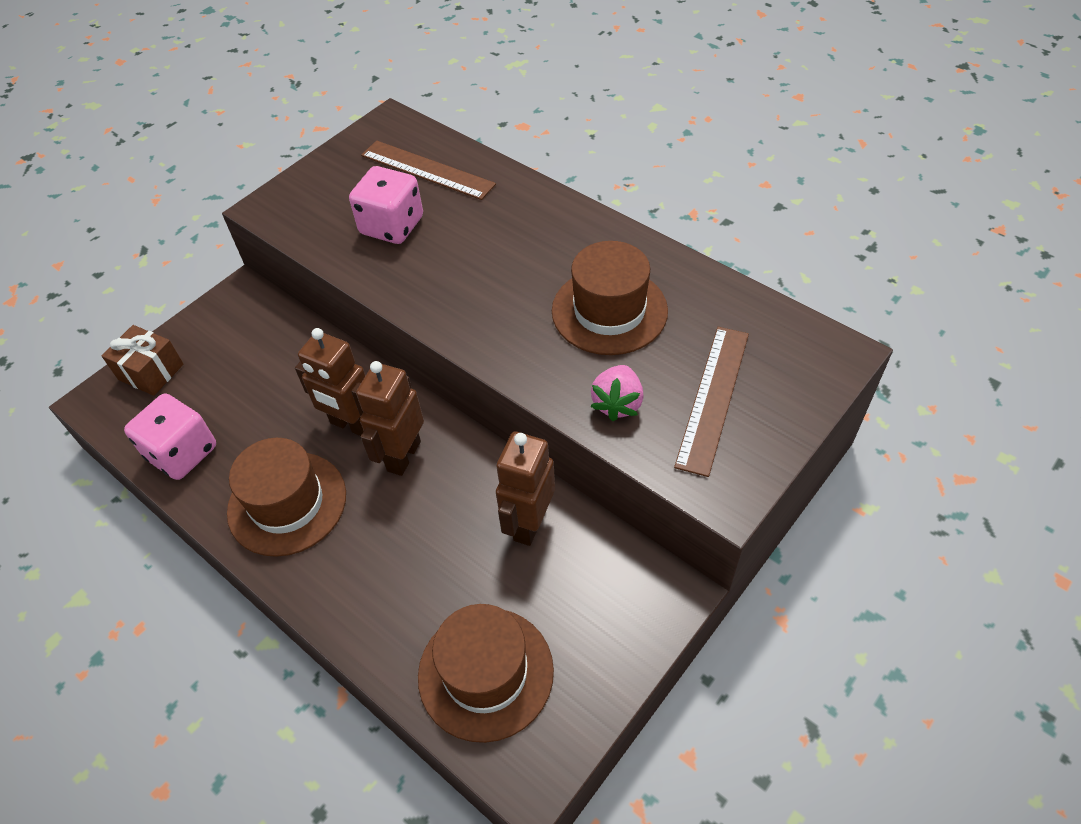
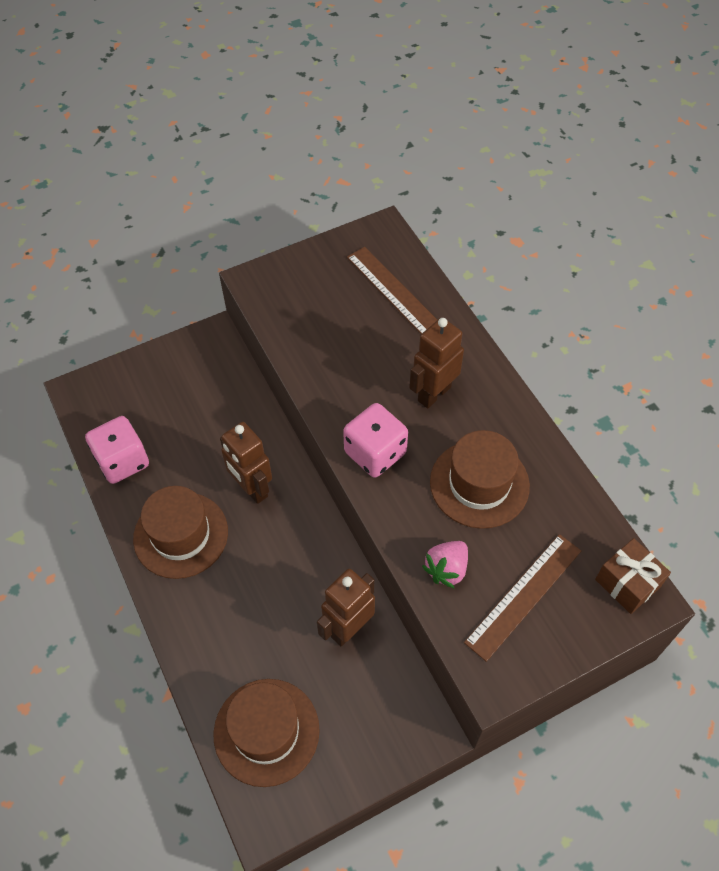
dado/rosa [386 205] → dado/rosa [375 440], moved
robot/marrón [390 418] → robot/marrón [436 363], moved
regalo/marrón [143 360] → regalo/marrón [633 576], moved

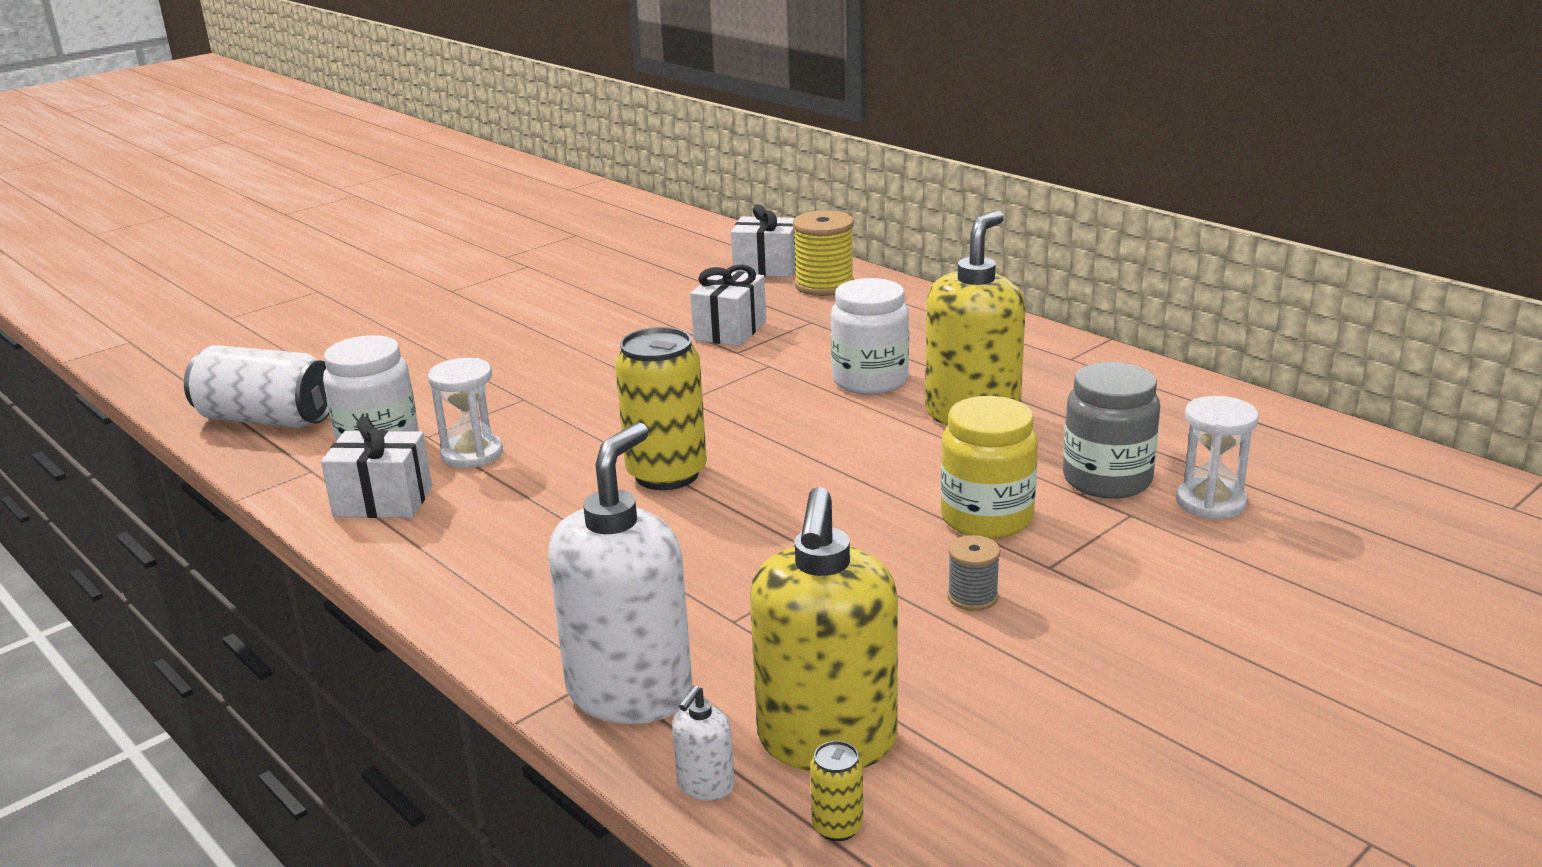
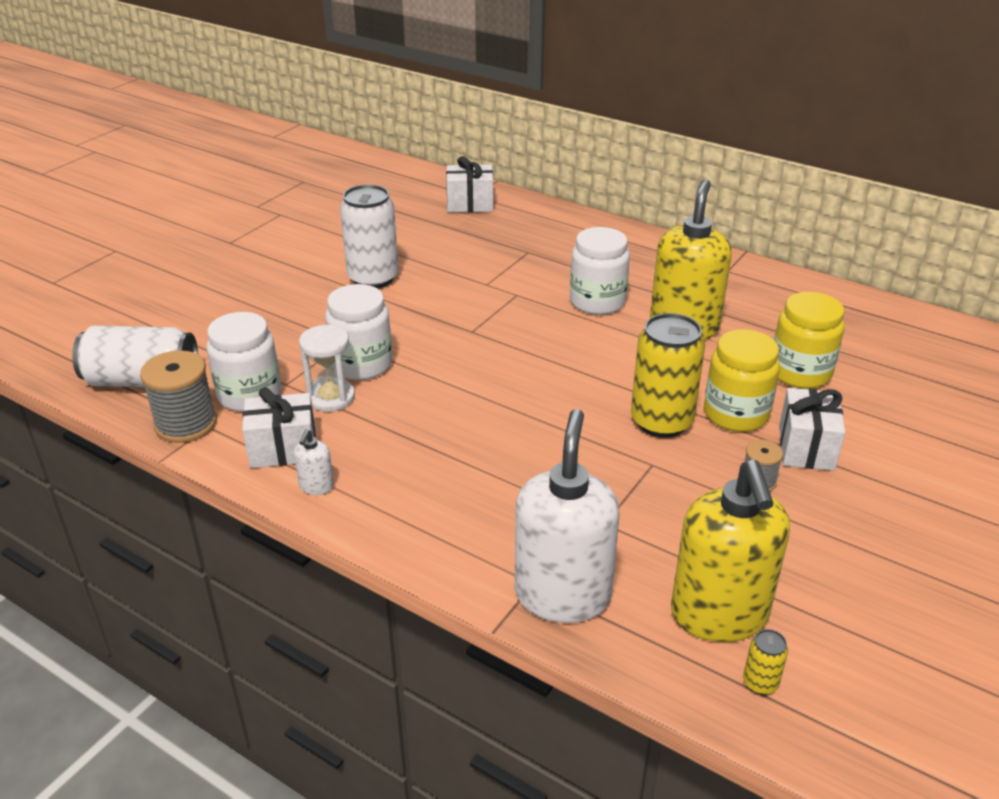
- → carrete/gris [178 396]
dispensador de jabón/blanco [703 743] → dispensador de jabón/blanco [314 462], moved
- → tarro/blanco [358 332]
- → lata/blanco [369 236]
lata/amarillo [661 408] → lata/amarillo [668 375], moved
tarro/gris [1111 430] → tarro/amarillo [809 340]
regalo/blanco [728 305] → regalo/blanco [812 429], moved
carrete/amarillo [823 253] → -
reloj de arena/blanco [1217 457] → -

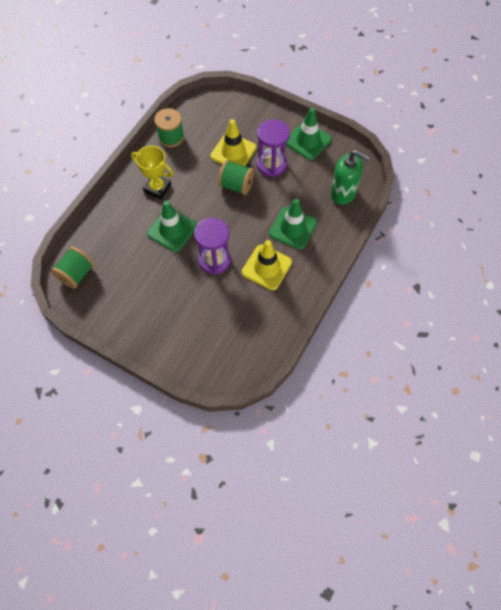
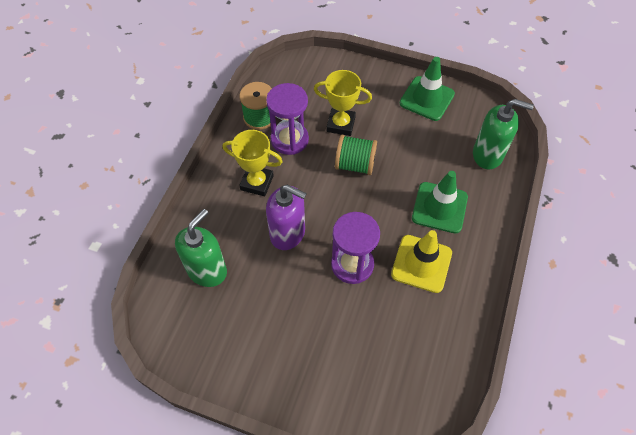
- → dispensador de jabón/verde [201 248]
reloj de arena/morado [273 148] → reloj de arena/morado [287 119], moved
cono de tráfico/verde [172 226] → dispensador de jabón/morado [286 217]
cono de tráfico/amarillo [233 142] → trofeo/amarillo [343 103]
carrete/verde [72 268] → -

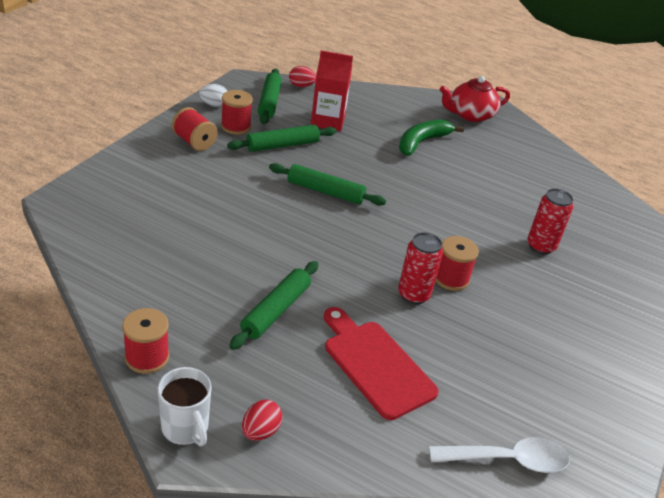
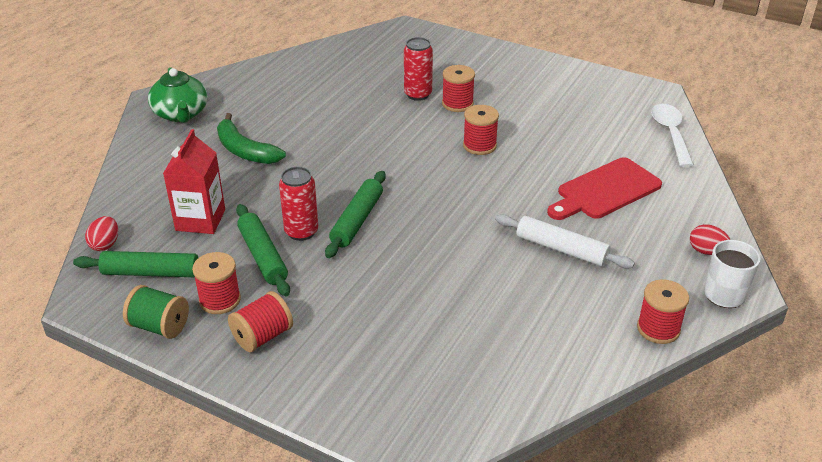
huevo/blanco [213 95] → carrete/verde [156 312]
tetera/rojo [475 99] → tetera/verde [178 95]
lata/rojo [420 268] → lata/rojo [298 204], moved
- → carrete/rojo [458 88]
rodillo/verde [273 305] → rodillo/blanco [565 241]

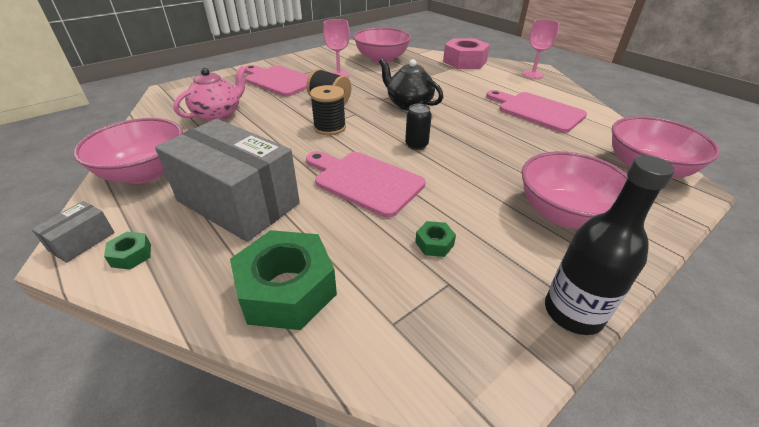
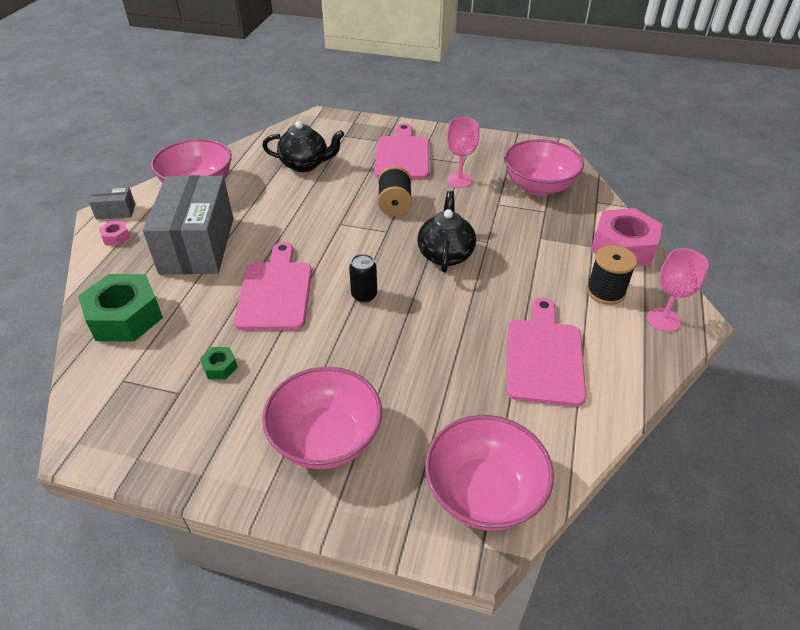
tuerca/verde [127 250] → tuerca/rosa [115 233]
tetera/rosa [209 93] → tetera/negro [303 146]
carrete/negro [328 110] → carrete/negro [612 275], moved
botella/negro [610 245] → -

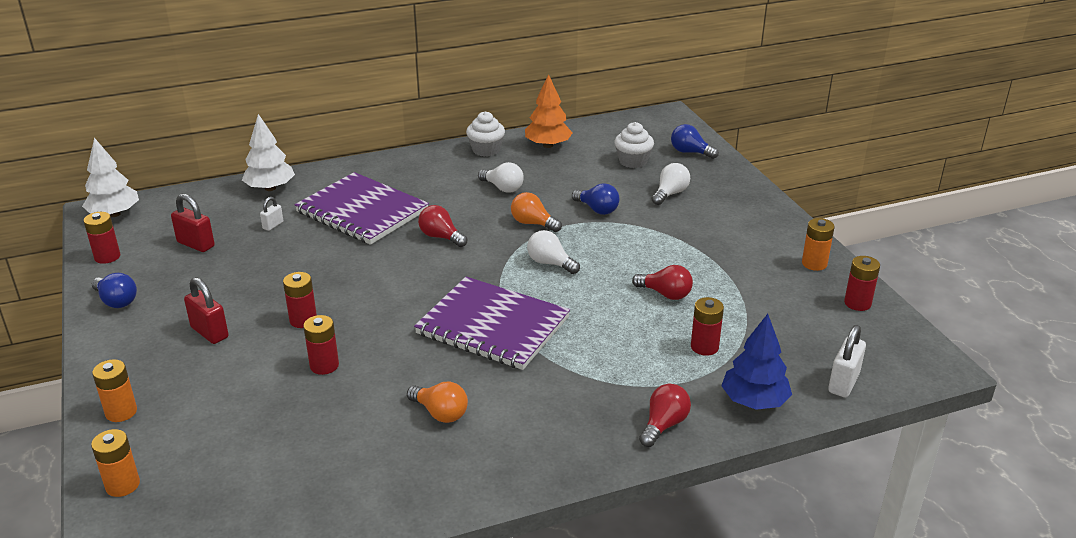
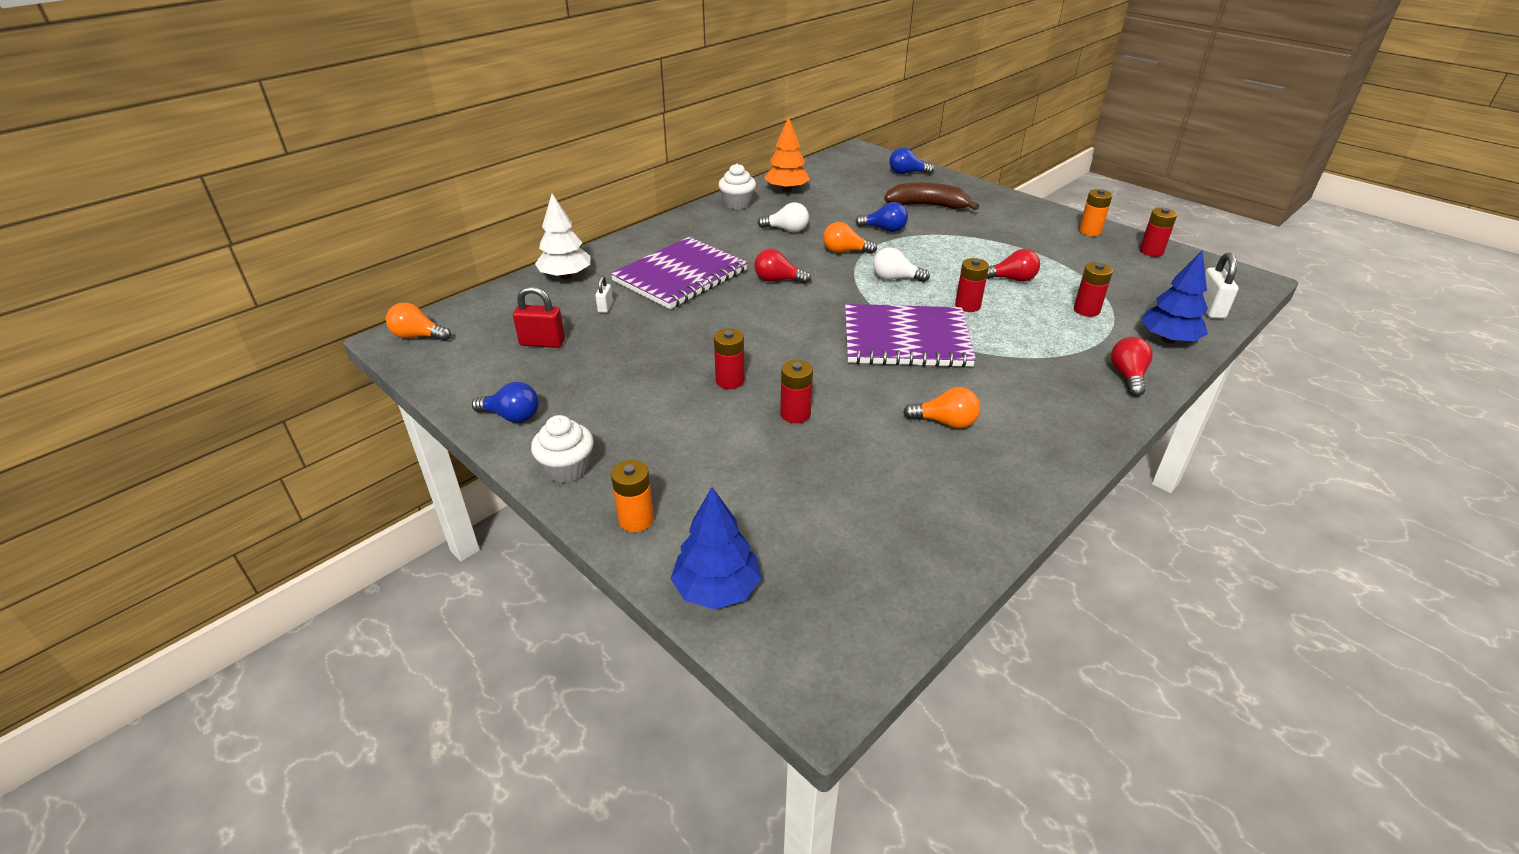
árbol/blanco [110 177] → bombilla/naranja [418 322]
magdalena/blanco [634 145] → magdalena/blanco [562 449], moved
cuaderno/morado [361 208] → cuaderno/morado [679 273], 60 degrees counterclockwise
pila/naranja [115 463] → árbol/azul [716 548]
bombilla/blanco [671 184] → plátano/marrón [931 196]
pila/rojo [102 238] → pila/rojo [972 285], moved
candado/rojo [206 310] → -

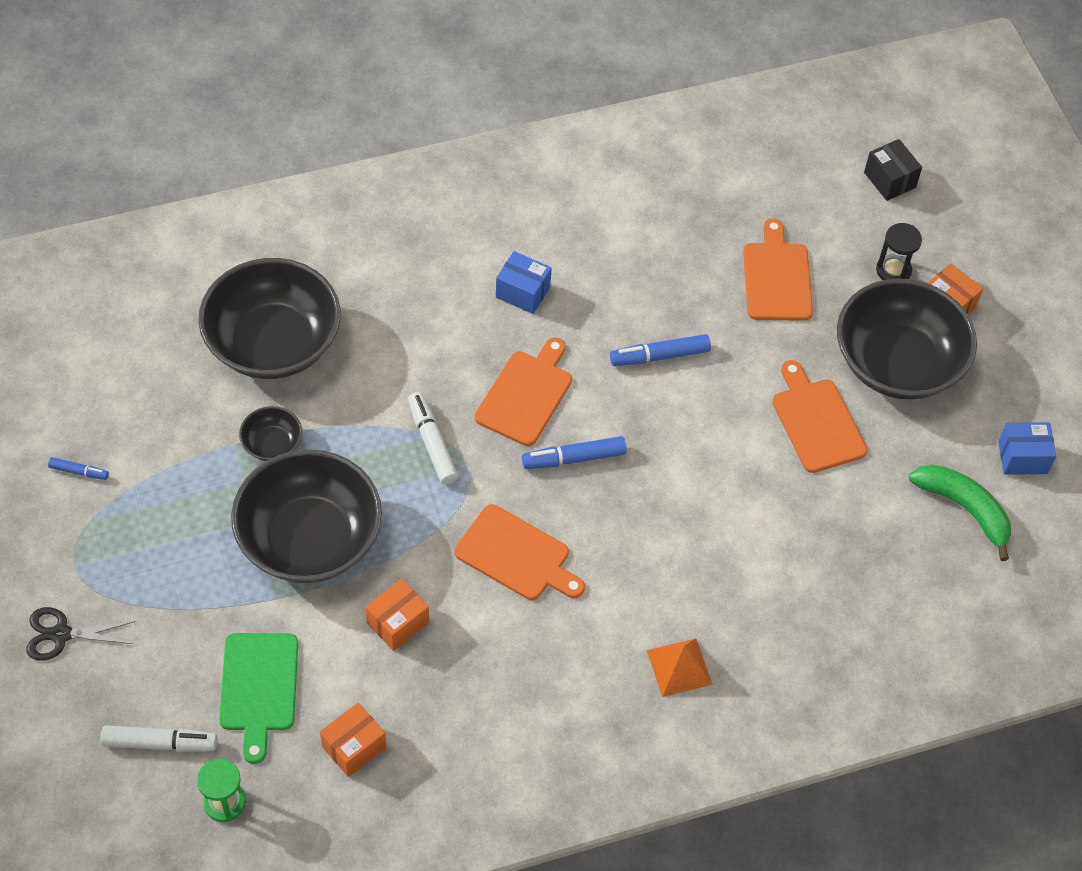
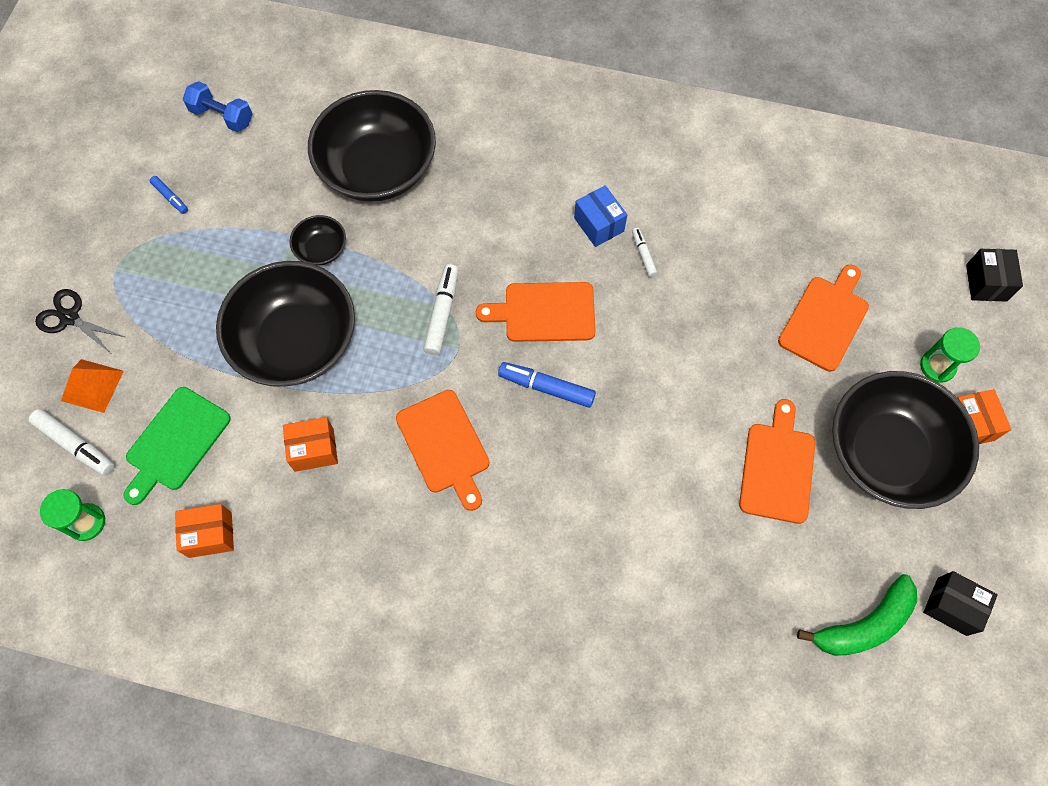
pirámide/naranja [680 667] → pirámide/naranja [92 386], moved
- → mancuerna/azul [217 106]
tabla de cortar/naranja [523 391] → tabla de cortar/naranja [536 312], 150 degrees counterclockwise
- → rotulador/blanco [645 252]
plátano/verde [960 512] → plátano/verde [857 615], 75 degrees clockwise
reloj de arena/negro [899 251] → reloj de arena/verde [950 355]
caja/azul [1027 449] → caja/negro [960 603]
rotulador/azul [660 350] → -

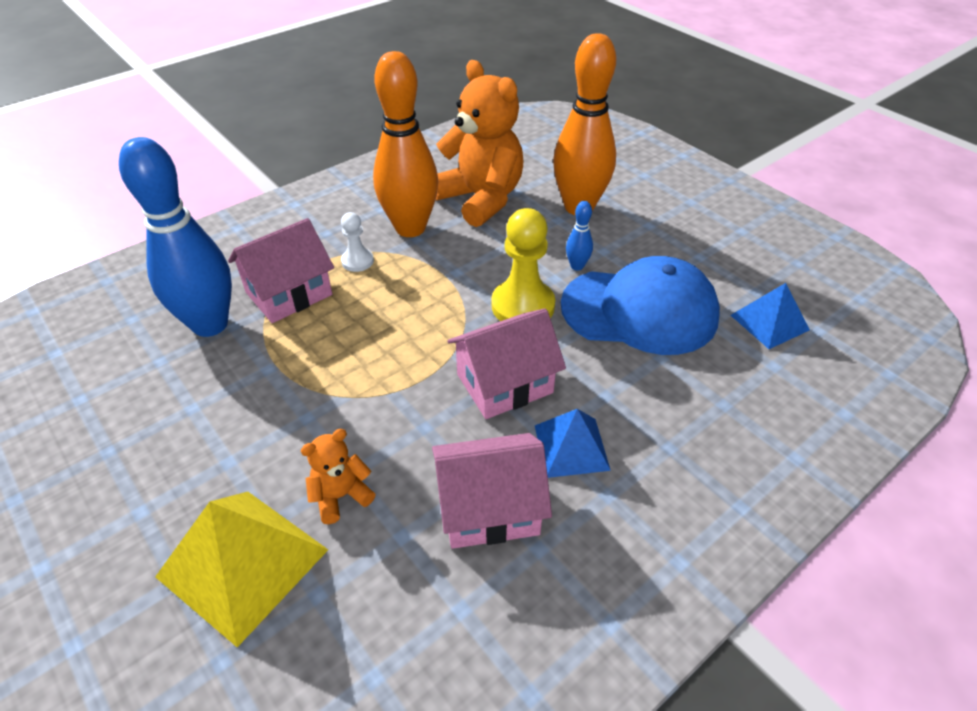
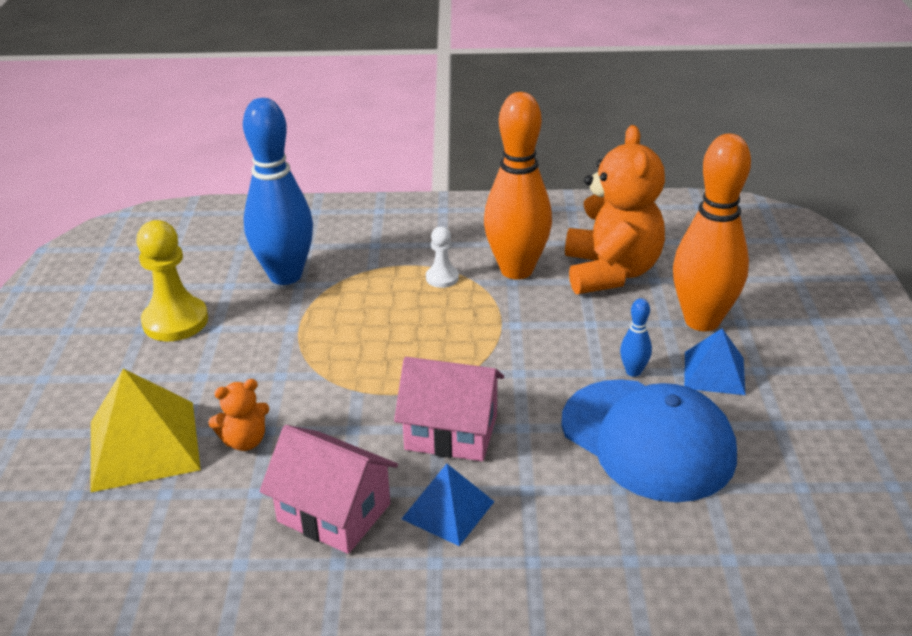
peón/amarillo [523 264] → peón/amarillo [172 280], moved
osito/naranja [338 476] → osito/naranja [238 415], 150 degrees clockwise
pirámide/azul [770 316] → pirámide/azul [715 361], moved
casa/rosa [281 270] → -

